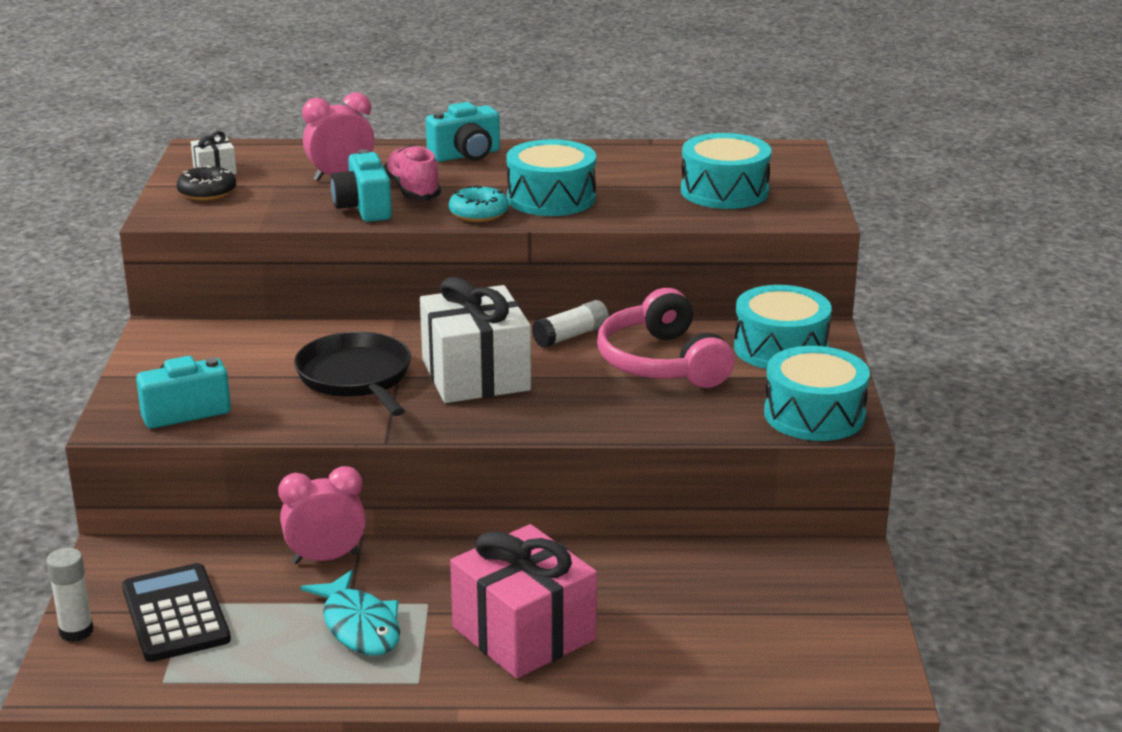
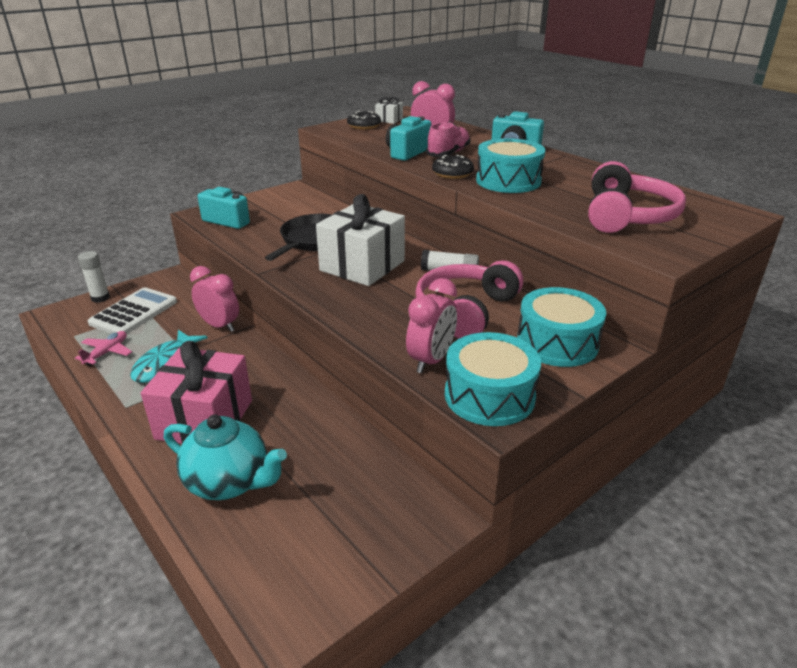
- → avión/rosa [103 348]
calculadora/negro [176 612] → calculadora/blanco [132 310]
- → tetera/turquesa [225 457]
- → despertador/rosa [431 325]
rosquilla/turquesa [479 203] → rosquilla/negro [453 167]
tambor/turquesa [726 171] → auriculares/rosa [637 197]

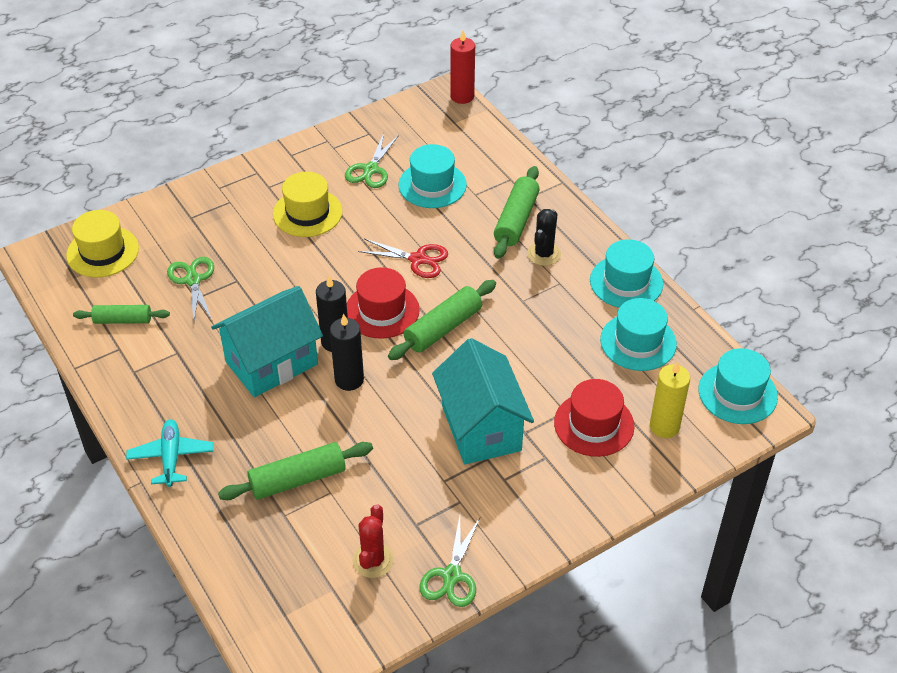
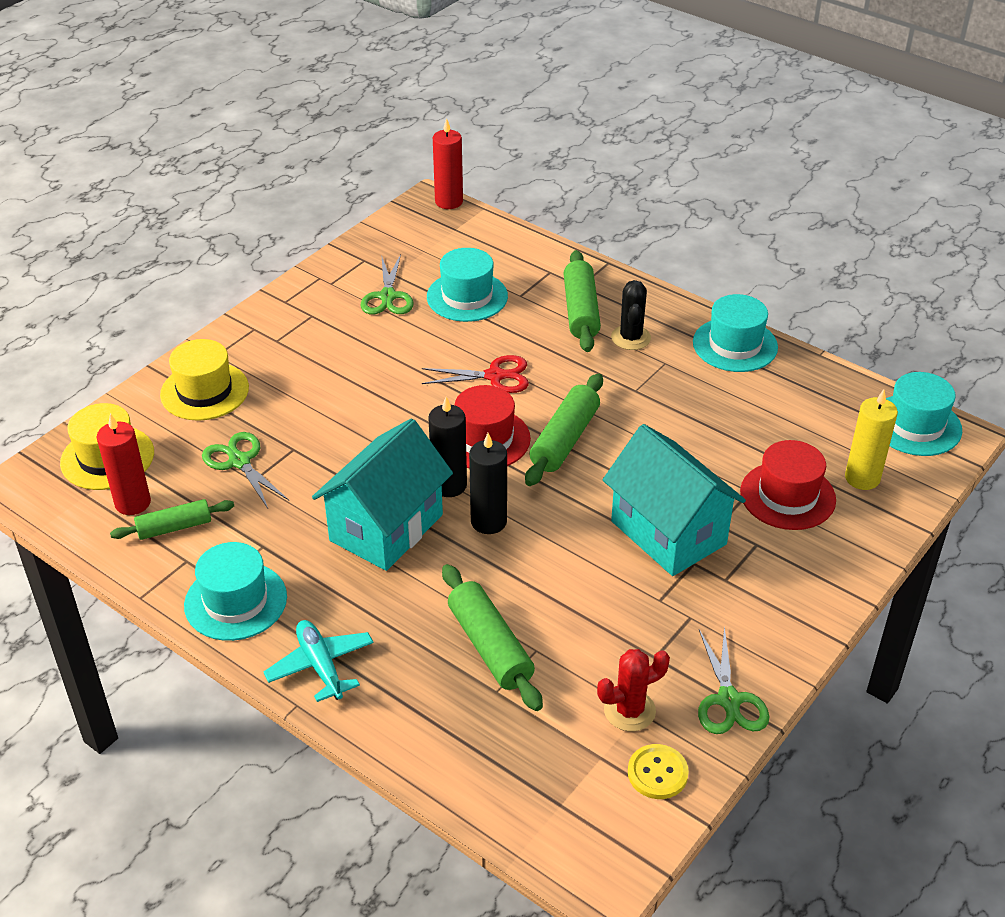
- → vela/rojo [124 464]
sombrero/amarillo [308 204] → sombrero/amarillo [204 380], moved
sombrero/turquesa [638 334] → sombrero/turquesa [235 591], moved
rodillo/verde [295 471] → rodillo/verde [492 637], 75 degrees counterclockwise
cactus/rojo [373 541] → cactus/rojo [633 690], 75 degrees clockwise
- → botón/amarillo [658 771]

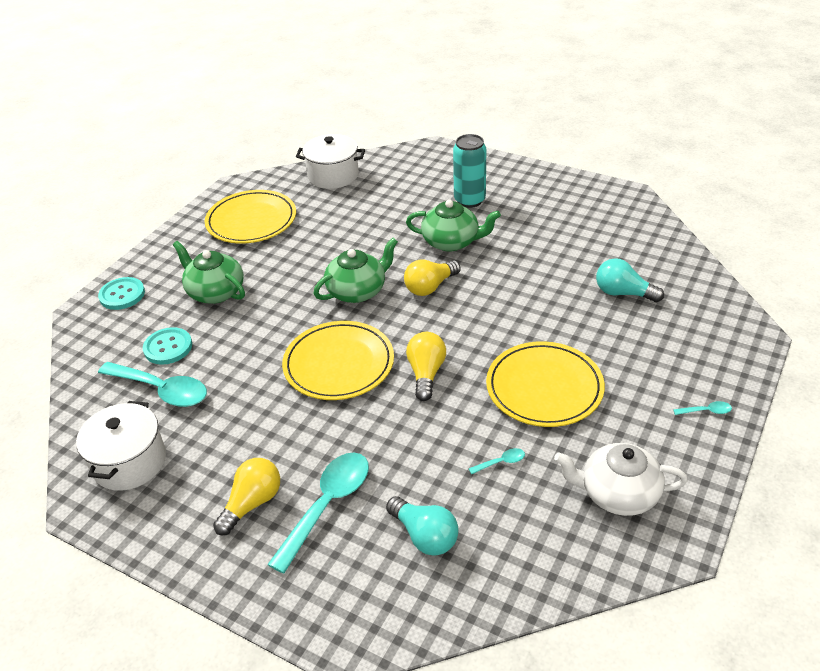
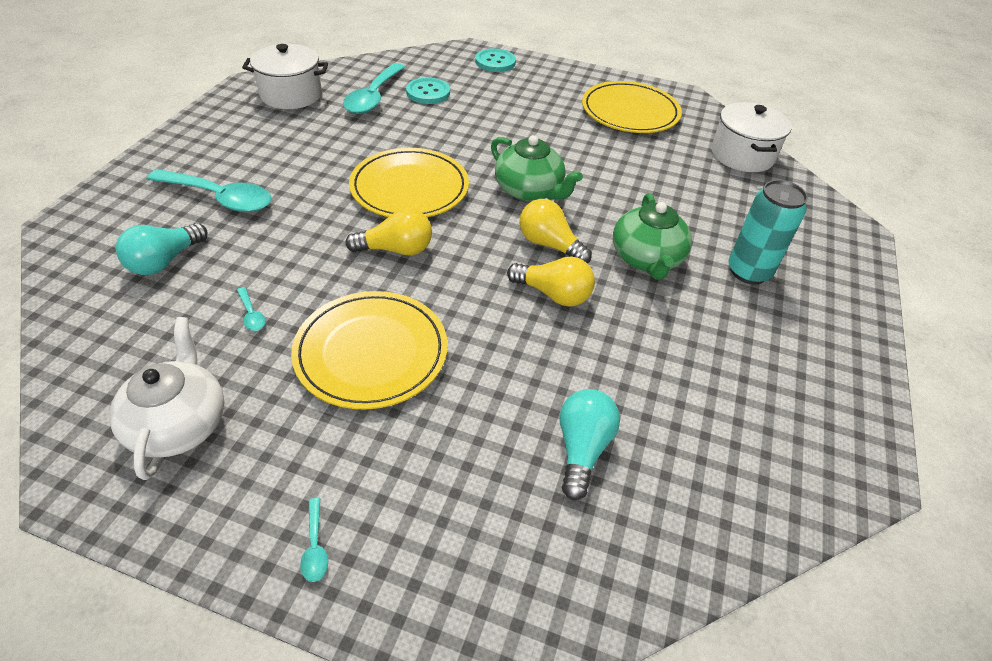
bombilla/amarillo [246 496] → bombilla/amarillo [551 281], moved
tetera/verde [209 272] → -

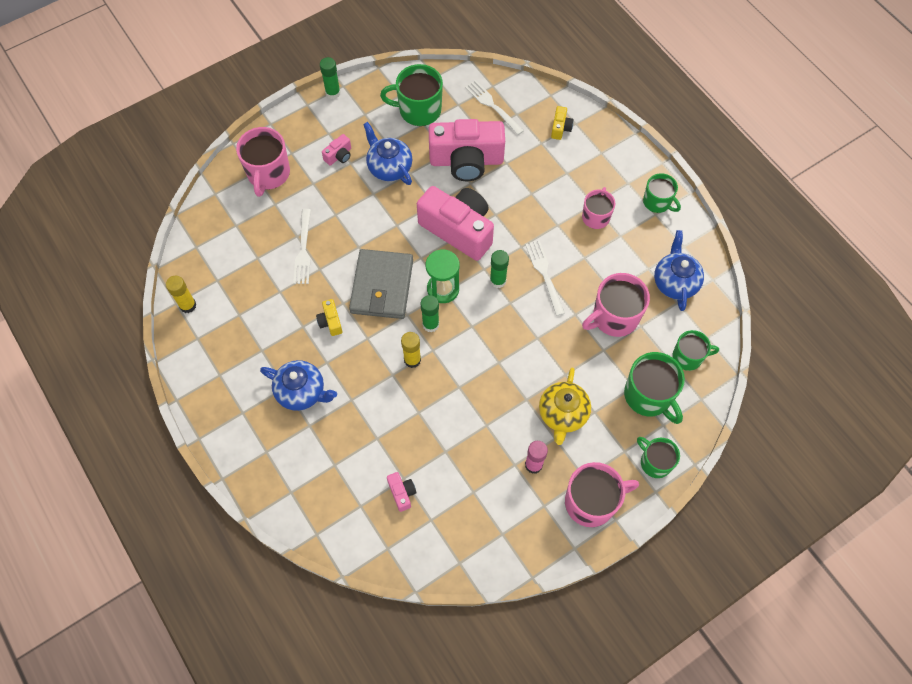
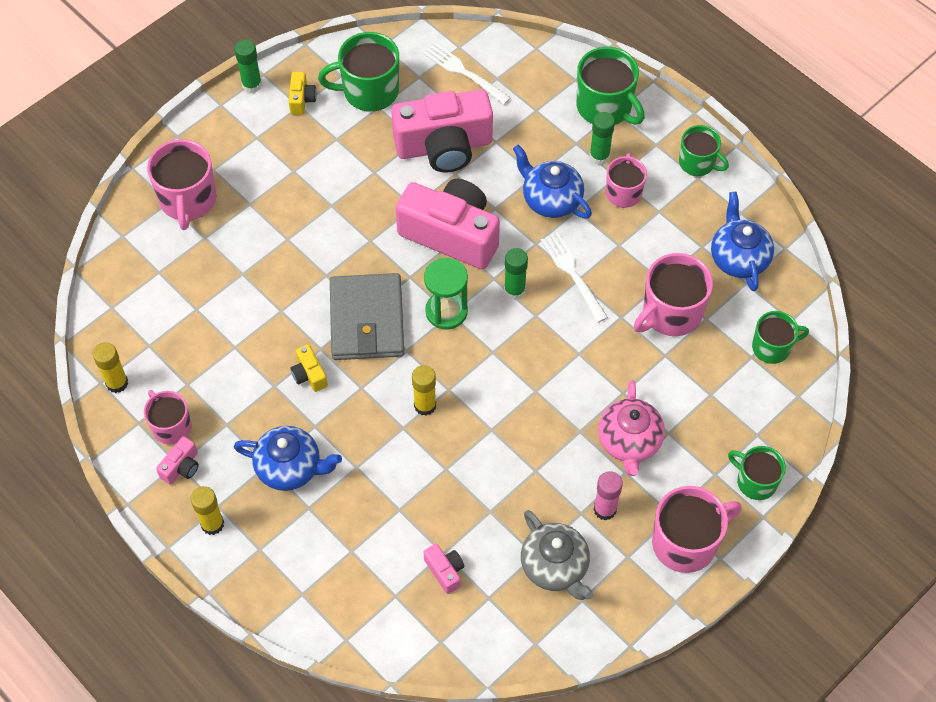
- → taza/rosa [167 417]
cámara/rosa [336 150] → cámara/rosa [177 460], moved
- → barra de pegamento/amarillo [207 510]
cámara/amarillo [562 123] → cámara/amarillo [303 93], moved
tetera/azul [387 153] → tetera/azul [552 181], moved
- → tetera/gris [557 555]
taza/verde [654 388] → taza/verde [611 86], moved
barra de pegamento/verde [430 313] → barra de pegamento/verde [602 138], moved
tetera/amarillo [565 406] → tetera/rosa [631 428]
tenedor/blanco [302 246] → -

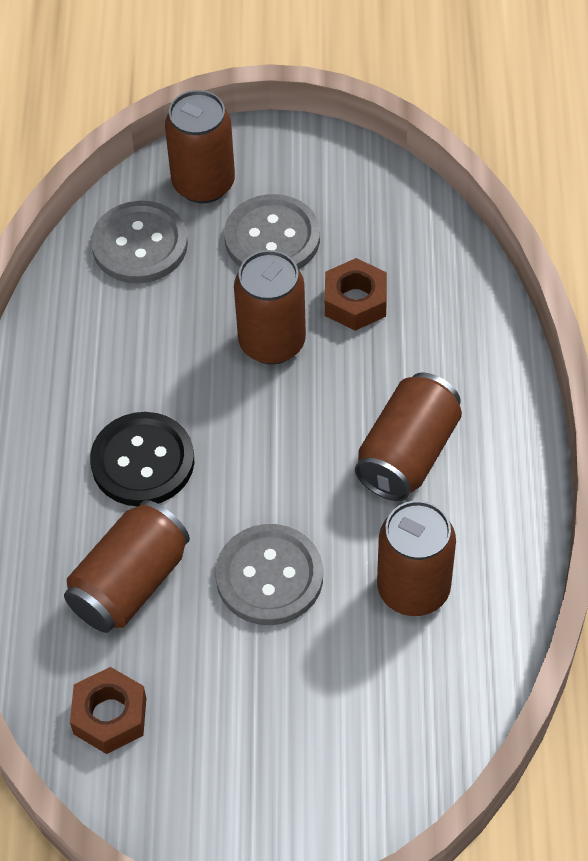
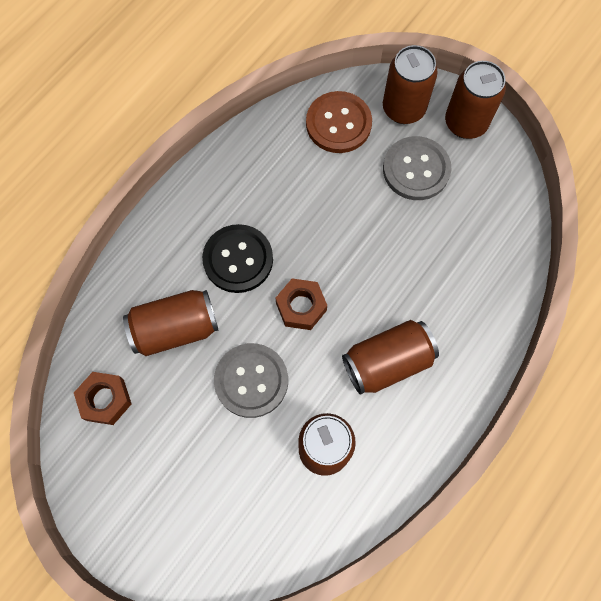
tuerca/marrón [356 294] → tuerca/marrón [301 304], moved
botón/gris [139 242] → botón/marrón [339 122]
lata/marrón [270 307] → lata/marrón [475 100], moved

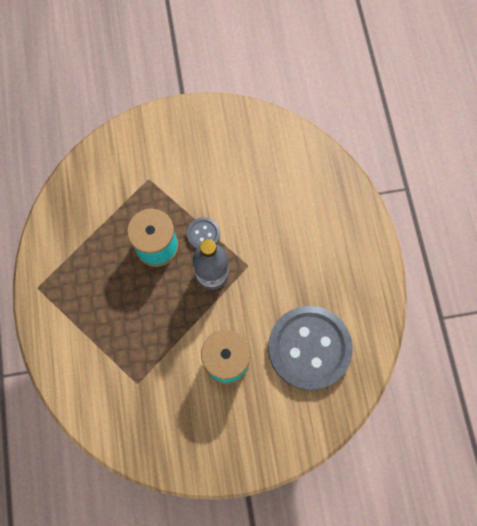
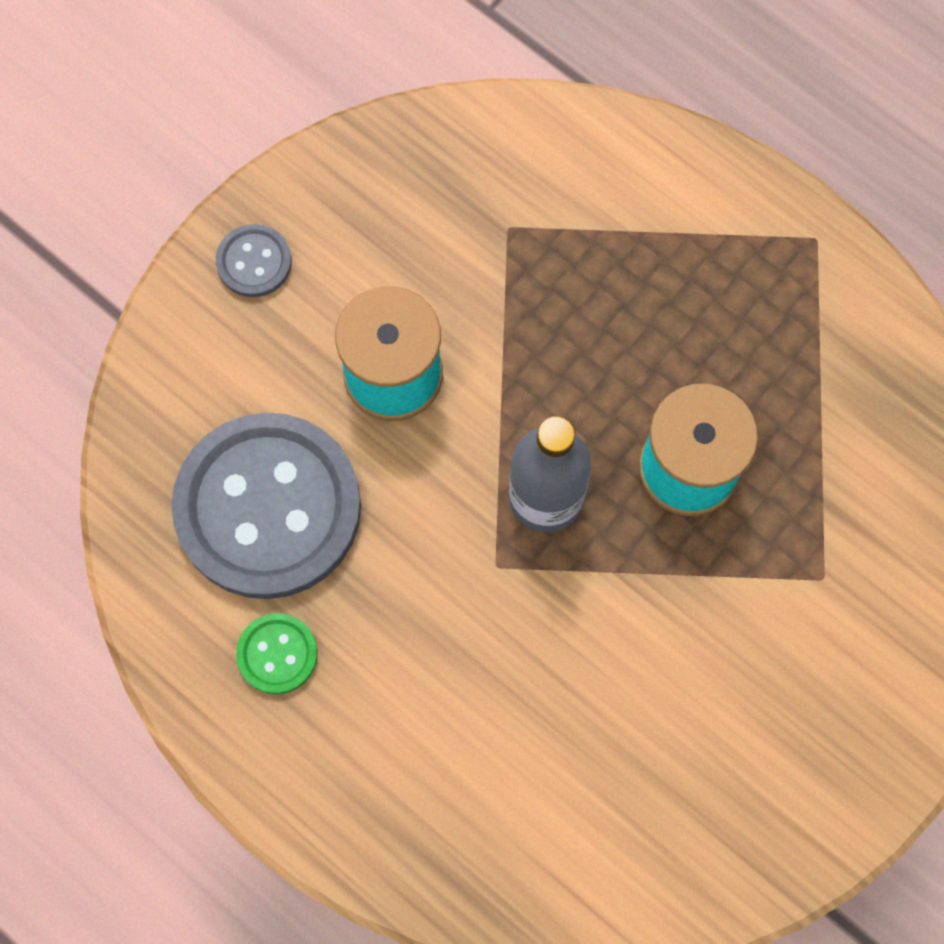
botón/gris [203 233] → botón/gris [254 260], moved
- → botón/verde [277 653]

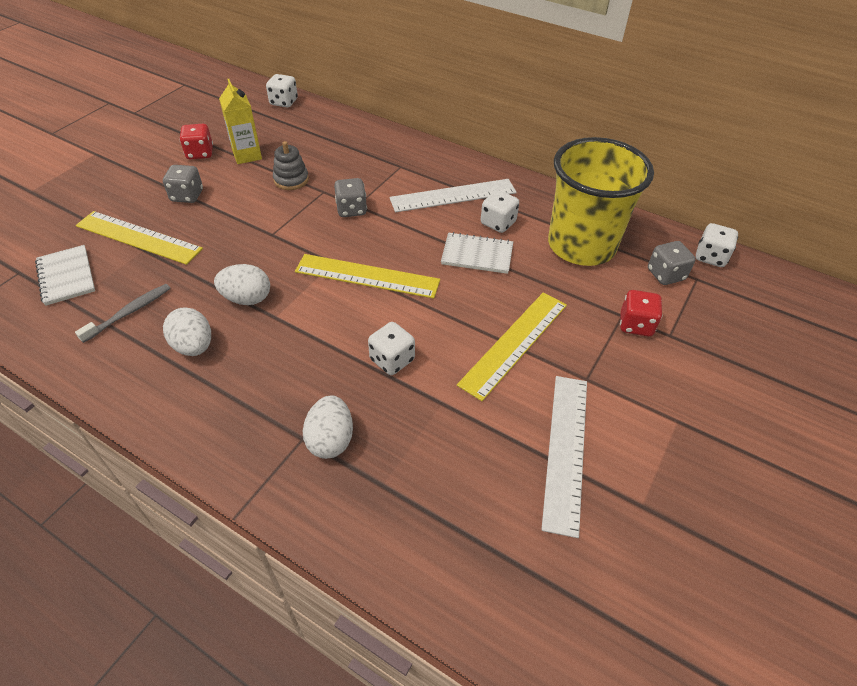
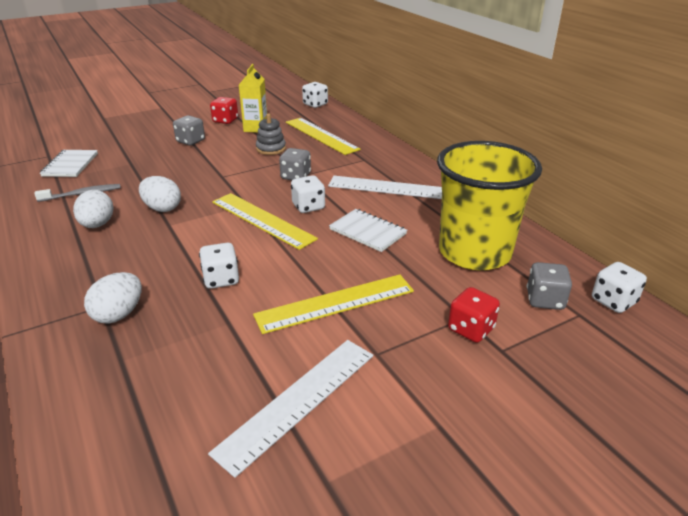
regla/amarillo [139 238] → regla/amarillo [323 136], moved
dado/blanco [500 211] → dado/blanco [308 194], moved

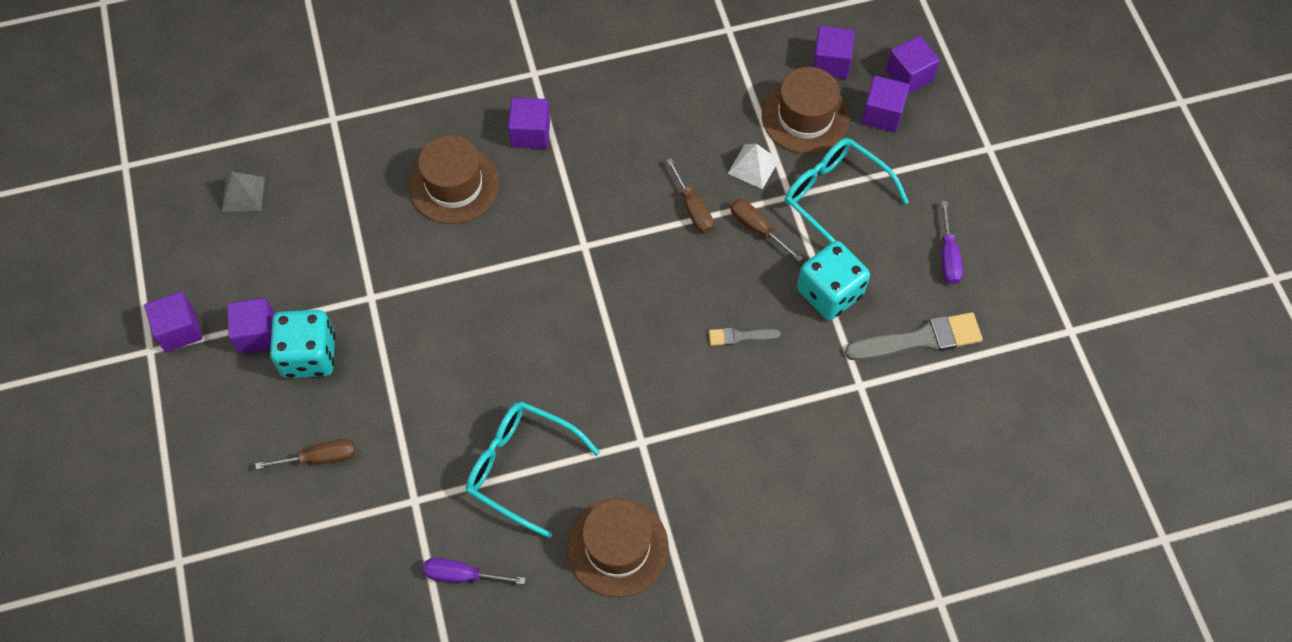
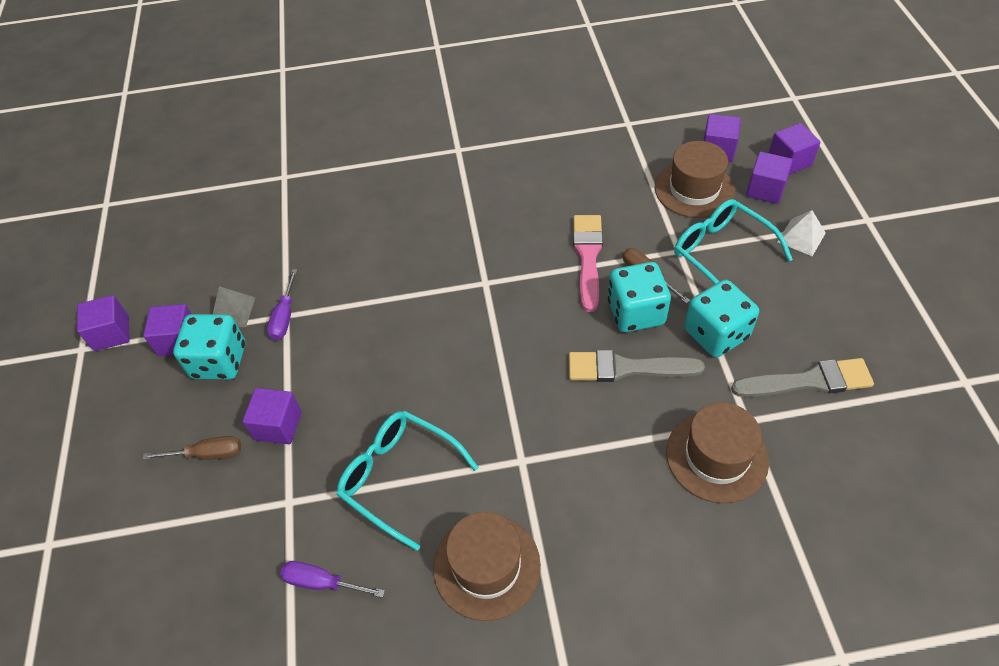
pirámide/gris [243 192] → pirámide/gris [234 306], moved
cubo/morado [529 123] → cubo/morado [272 416], moved
destornillador/morado [952 242] → destornillador/morado [282 304], moved
pincel/gris [745 337] → pincel/gris [637 366], x1.92
destornillador/marrón [689 195] → pincel/rosa [588 263]
- → dado/turquesa [639 297]
sombrero/marrón [454 179] → sombrero/marrón [717 452], moved
pirámide/blanco [753 166] → pirámide/blanco [801 233], moved

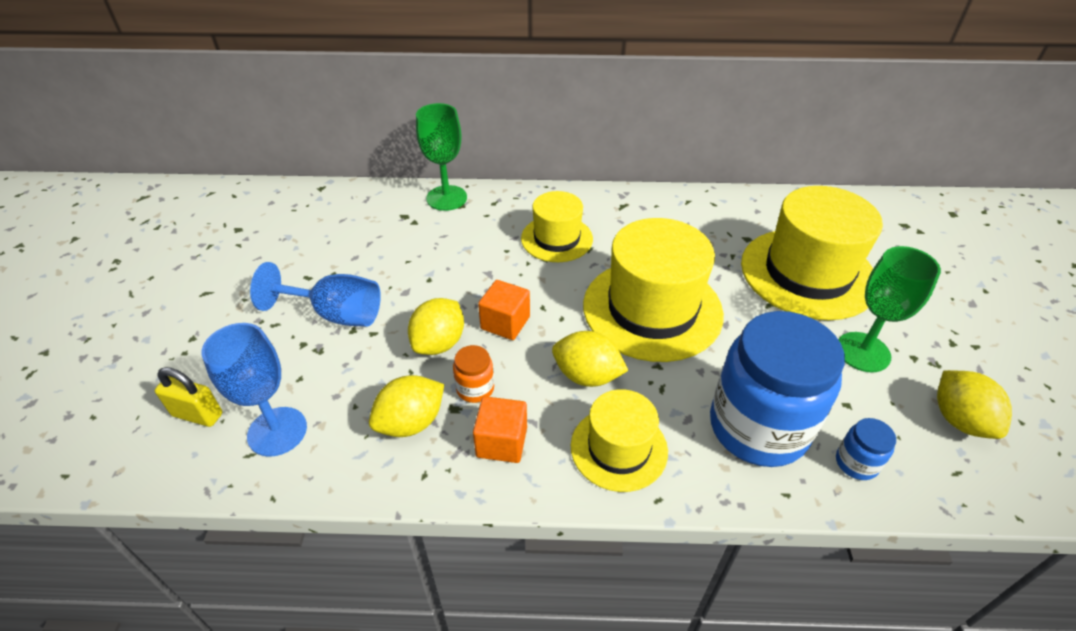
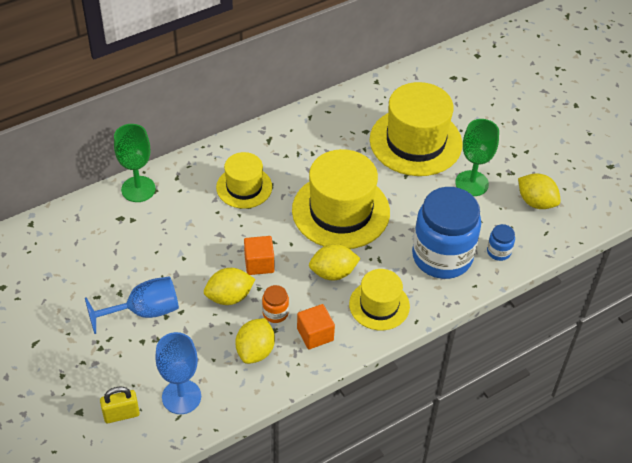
limón/amarillo [436 326] → limón/amarillo [229 286], 75 degrees clockwise

